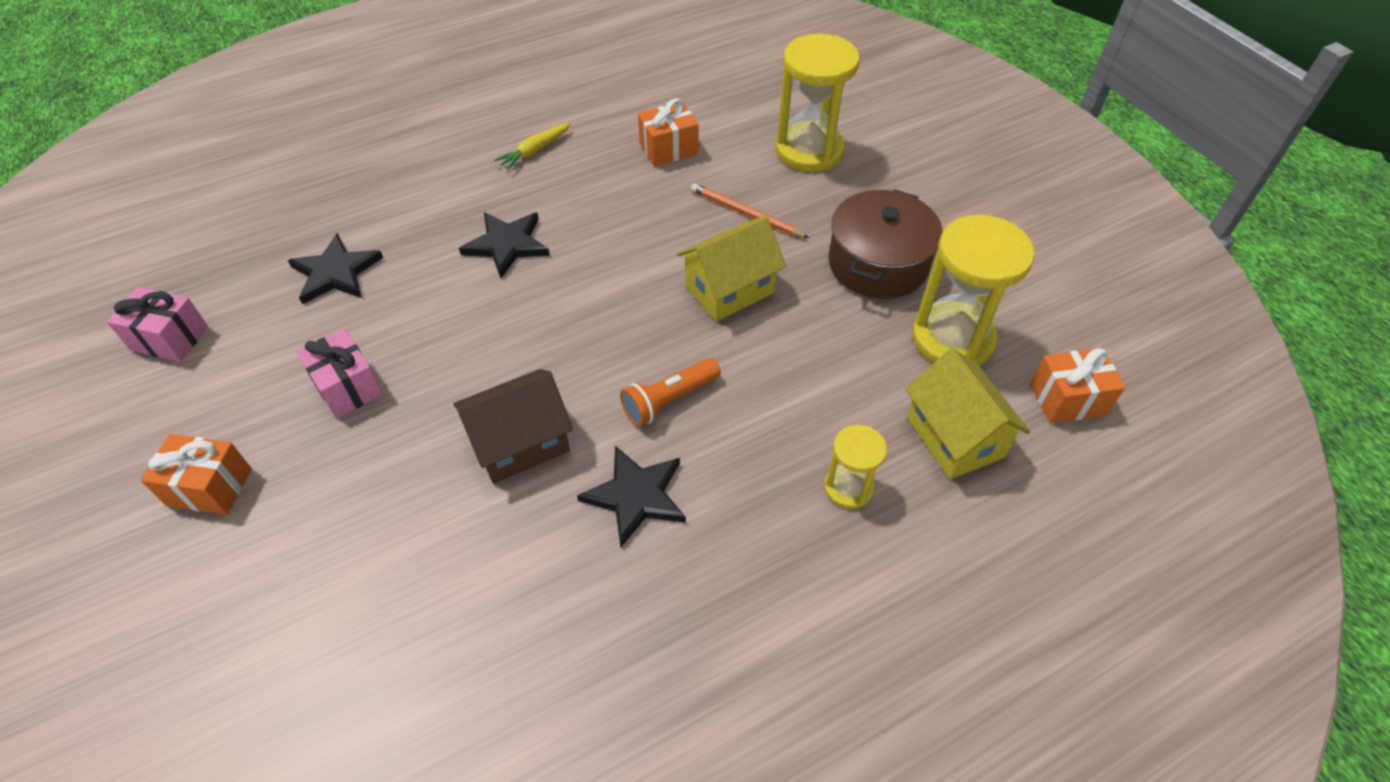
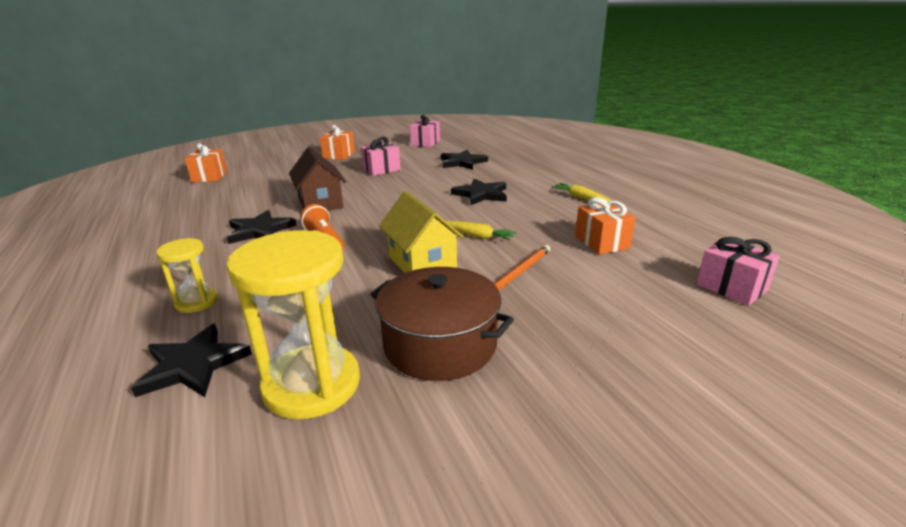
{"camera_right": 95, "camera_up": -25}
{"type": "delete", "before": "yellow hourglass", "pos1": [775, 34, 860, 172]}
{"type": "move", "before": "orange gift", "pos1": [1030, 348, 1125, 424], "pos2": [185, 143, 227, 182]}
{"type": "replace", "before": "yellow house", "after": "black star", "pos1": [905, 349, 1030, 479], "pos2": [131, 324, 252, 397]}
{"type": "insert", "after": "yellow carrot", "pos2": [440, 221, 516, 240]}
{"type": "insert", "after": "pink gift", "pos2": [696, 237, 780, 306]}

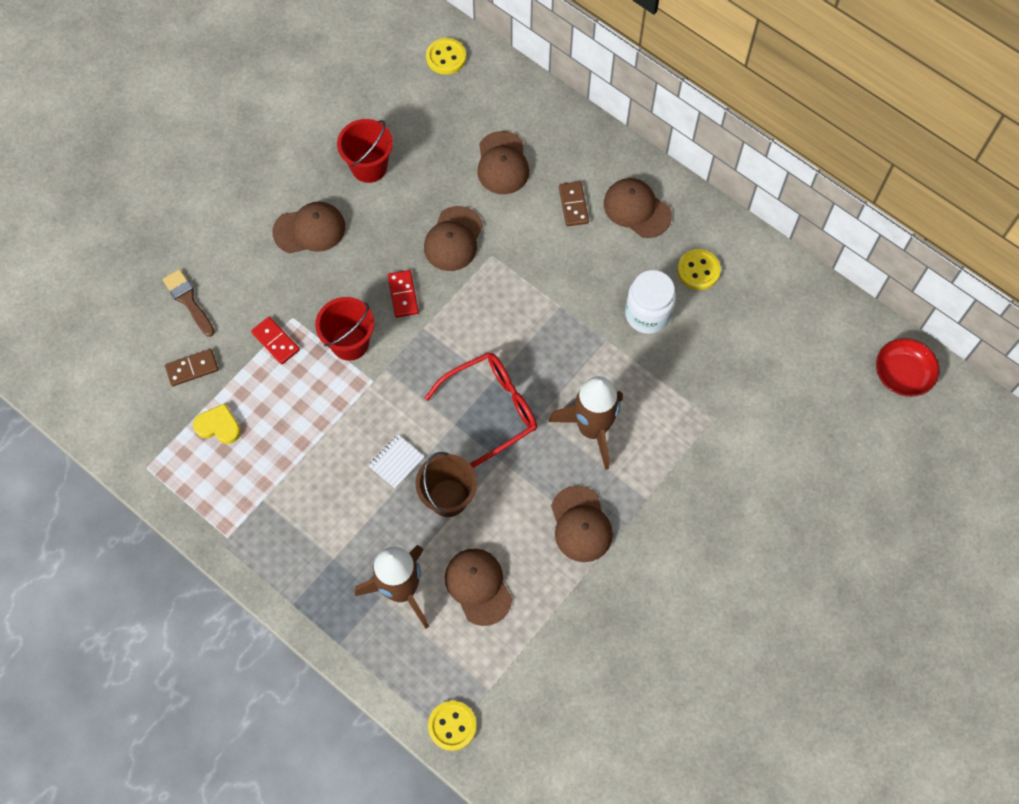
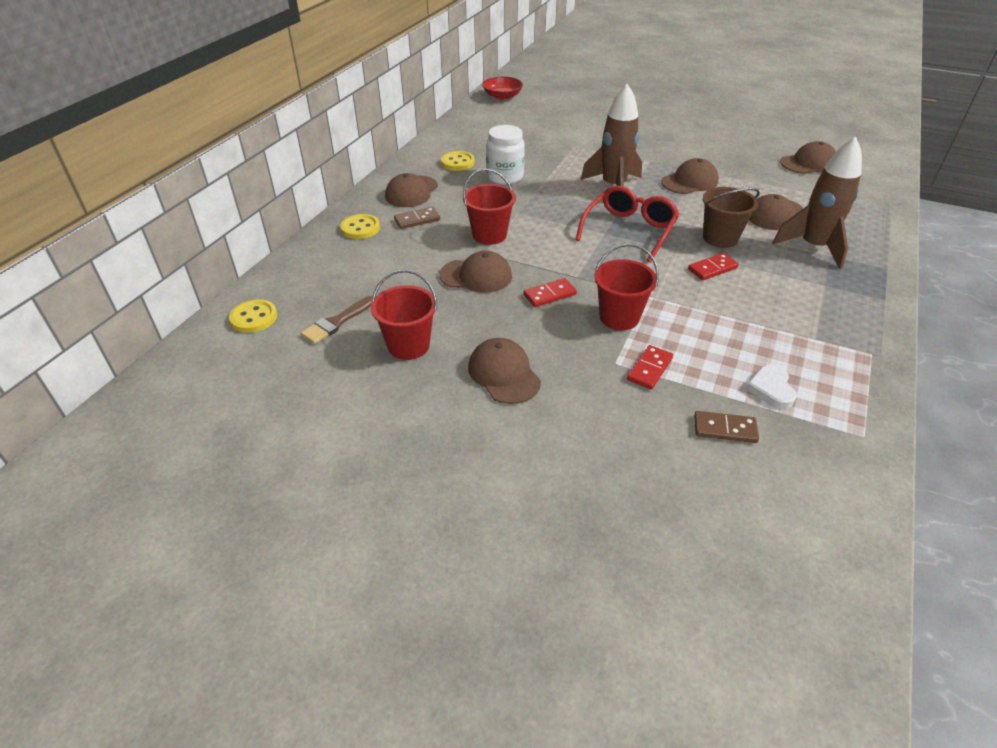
{"camera_right": -105, "camera_up": -25}
{"type": "move", "before": "brown cap", "pos1": [477, 131, 529, 194], "pos2": [780, 141, 836, 174]}
{"type": "move", "before": "brown brush", "pos1": [163, 269, 215, 337], "pos2": [301, 296, 373, 344]}
{"type": "rotate", "before": "brown domino", "pos1": [165, 349, 219, 386], "pos2": [694, 411, 759, 443], "turn": -45}
{"type": "rotate", "before": "red glasses", "pos1": [424, 352, 537, 468], "pos2": [575, 186, 679, 263], "turn": 75}
{"type": "recolor", "before": "yellow heart", "after": "white heart", "pos1": [193, 403, 241, 444], "pos2": [746, 365, 797, 409]}
{"type": "replace", "before": "white notebook", "after": "red domino", "pos1": [368, 435, 425, 489], "pos2": [688, 253, 739, 280]}
{"type": "move", "before": "yellow button", "pos1": [428, 701, 477, 751], "pos2": [340, 214, 380, 239]}
{"type": "insert", "after": "red bucket", "pos2": [463, 168, 516, 245]}

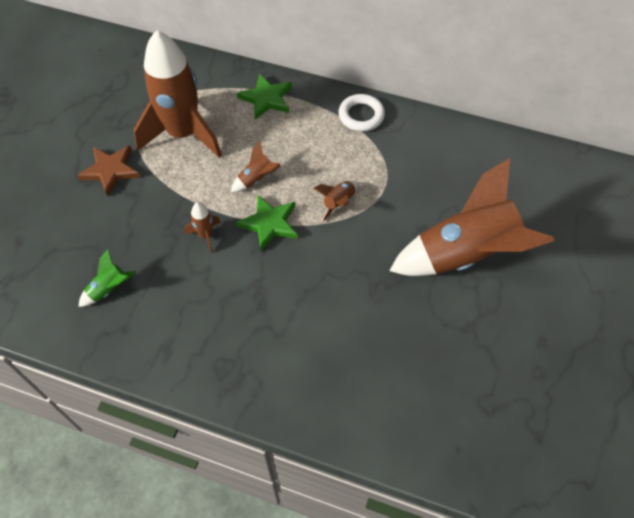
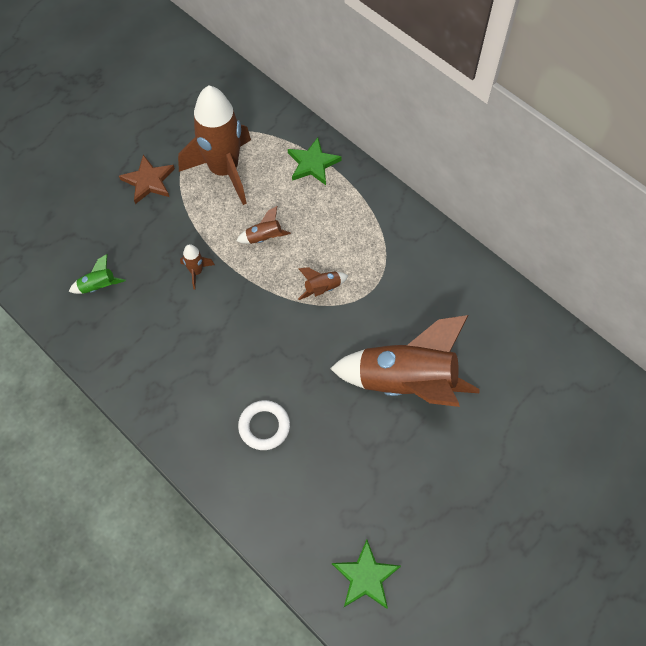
{"camera_right": 25, "camera_up": 5}
{"type": "move", "before": "white ring", "pos1": [338, 94, 385, 131], "pos2": [238, 400, 290, 450]}
{"type": "move", "before": "green star", "pos1": [236, 195, 298, 251], "pos2": [332, 540, 401, 609]}

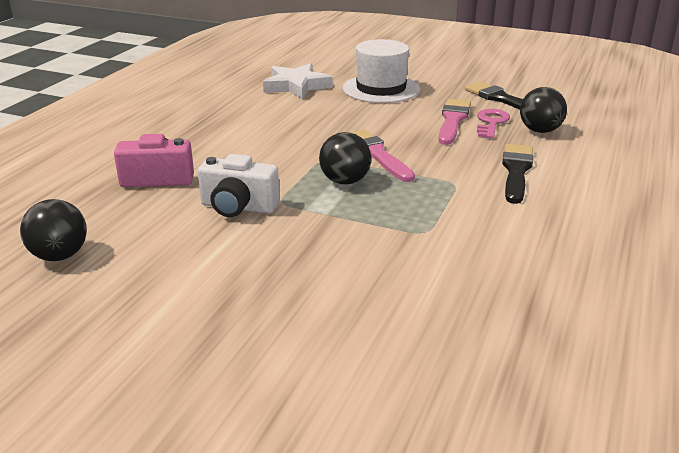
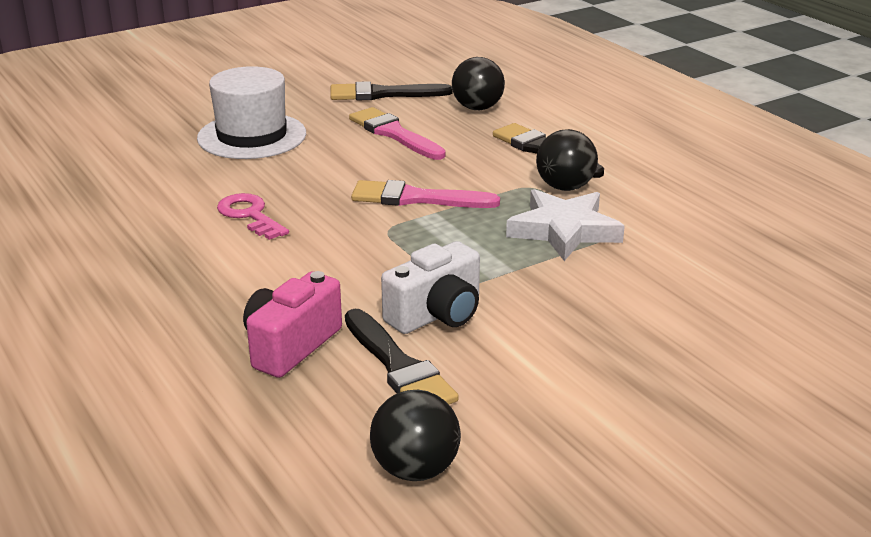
{"camera_right": -55, "camera_up": 0}
{"type": "move", "before": "white star", "pos1": [263, 63, 333, 99], "pos2": [506, 189, 625, 261]}
{"type": "move", "before": "pink key", "pos1": [477, 109, 510, 139], "pos2": [217, 193, 289, 240]}
{"type": "move", "before": "black ball", "pos1": [319, 132, 371, 185], "pos2": [536, 129, 598, 191]}
{"type": "insert", "after": "black brush", "pos2": [345, 309, 459, 404]}

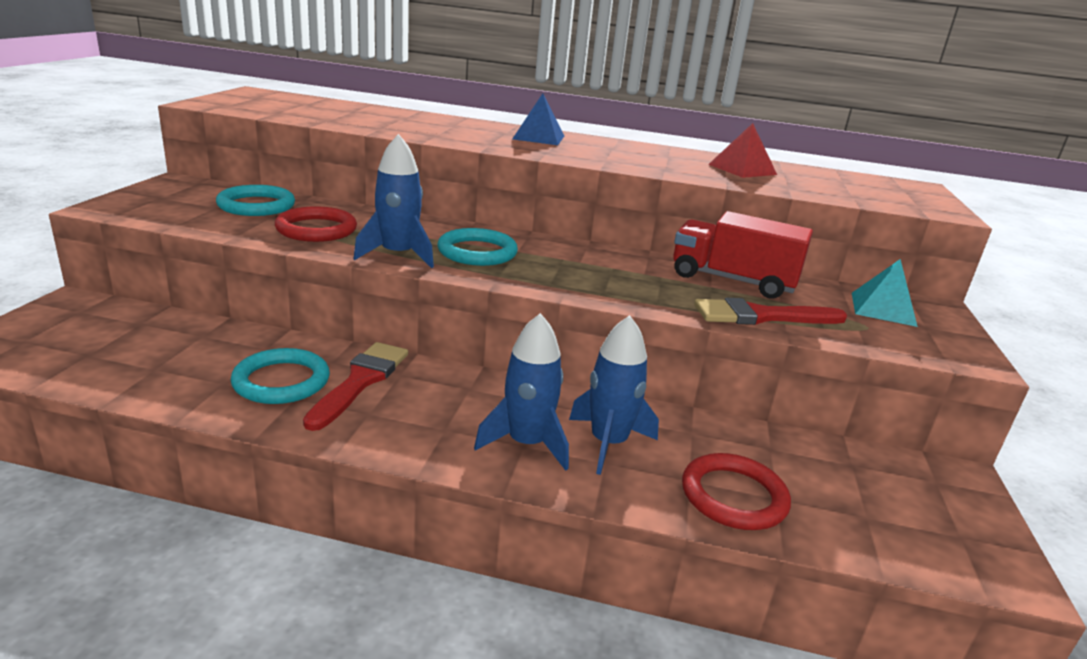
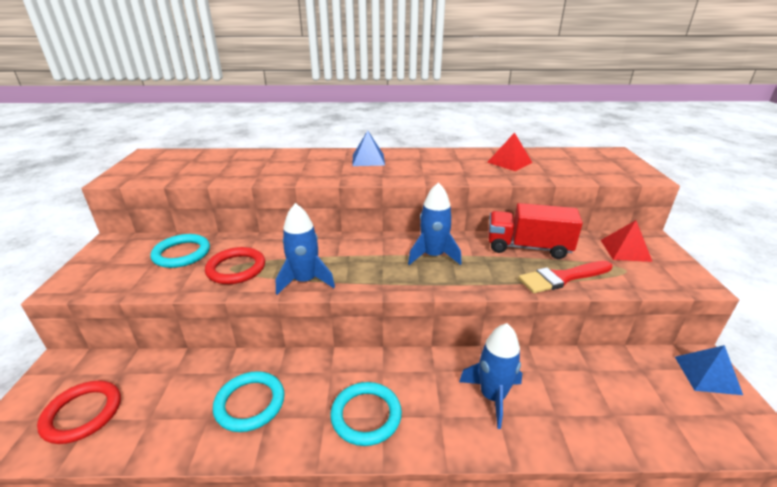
{"camera_right": -10, "camera_up": 5}
{"type": "move", "before": "turquoise ring", "pos1": [437, 228, 518, 266], "pos2": [330, 382, 402, 446]}
{"type": "recolor", "before": "turquoise pyramid", "after": "red pyramid", "pos1": [852, 259, 918, 327], "pos2": [601, 220, 653, 262]}
{"type": "move", "before": "blue rocket", "pos1": [474, 313, 569, 471], "pos2": [408, 182, 462, 265]}
{"type": "delete", "before": "red brush", "pos1": [303, 342, 408, 431]}
{"type": "move", "before": "red ring", "pos1": [682, 453, 791, 530], "pos2": [37, 380, 121, 444]}
{"type": "insert", "after": "blue pyramid", "pos2": [675, 345, 743, 395]}

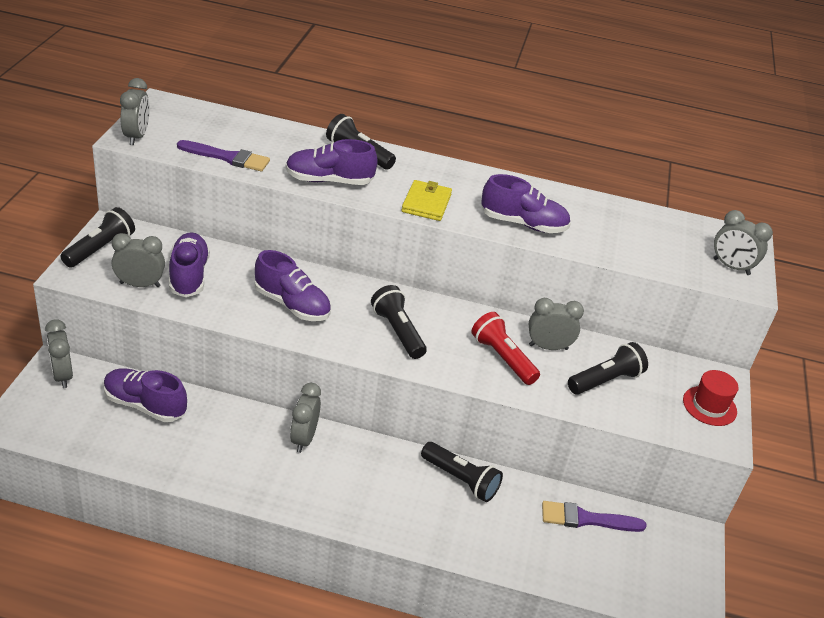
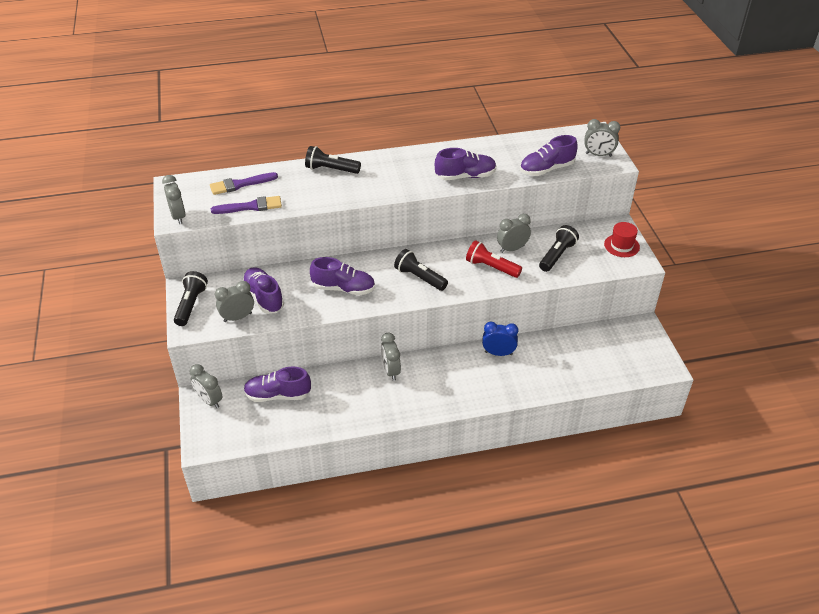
{"camera_right": -20, "camera_up": 5}
{"type": "move", "before": "purple shoe", "pos1": [286, 139, 378, 185], "pos2": [520, 135, 578, 176]}
{"type": "delete", "before": "yellow wallet", "pos1": [402, 180, 452, 221]}
{"type": "replace", "before": "black flashlight", "after": "blue clock", "pos1": [421, 442, 503, 502], "pos2": [482, 322, 518, 356]}
{"type": "move", "before": "purple brush", "pos1": [542, 501, 647, 532], "pos2": [210, 172, 278, 195]}

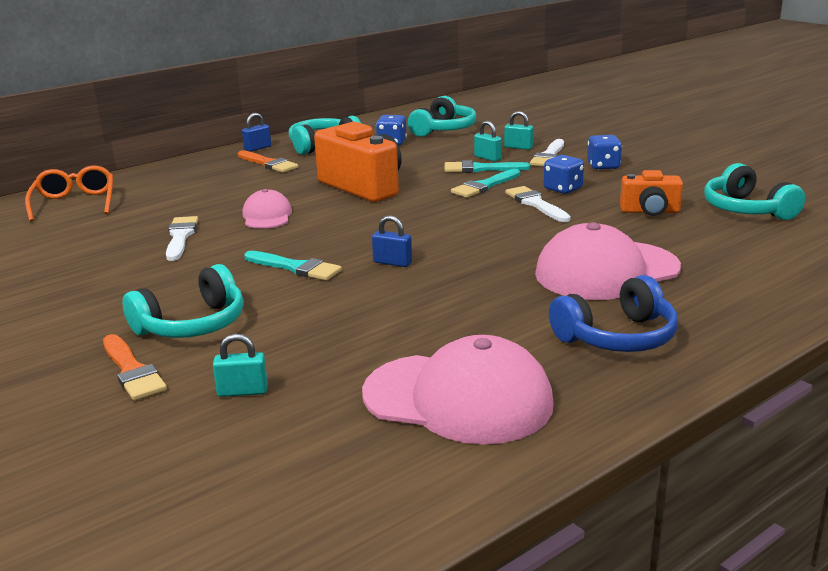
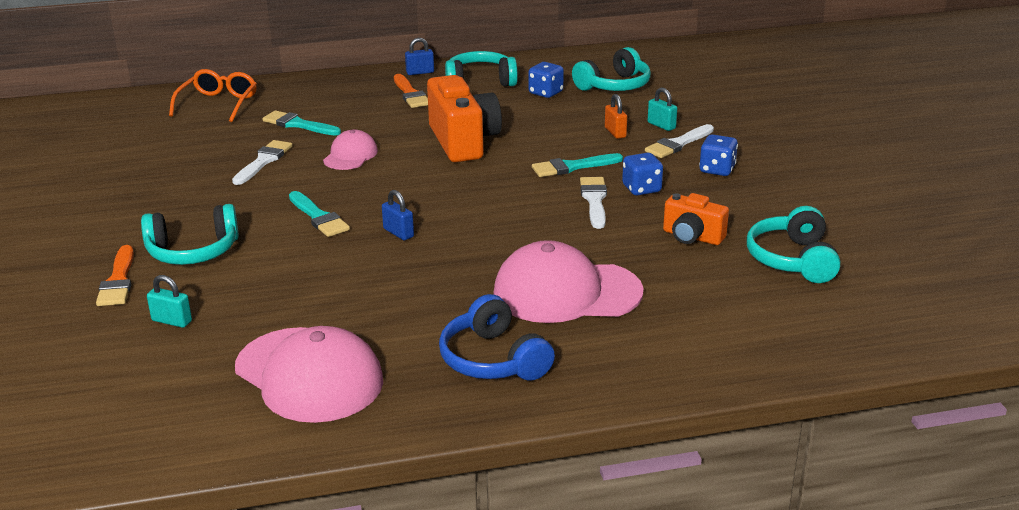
{"camera_right": 25, "camera_up": 5}
{"type": "recolor", "before": "turquoise padlock", "after": "orange padlock", "pos1": [474, 121, 502, 162], "pos2": [605, 94, 627, 139]}
{"type": "move", "before": "turquoise brush", "pos1": [445, 160, 530, 173], "pos2": [262, 110, 341, 136]}
{"type": "rotate", "before": "blue headphones", "pos1": [549, 275, 678, 352], "pos2": [439, 294, 555, 381], "turn": 60}

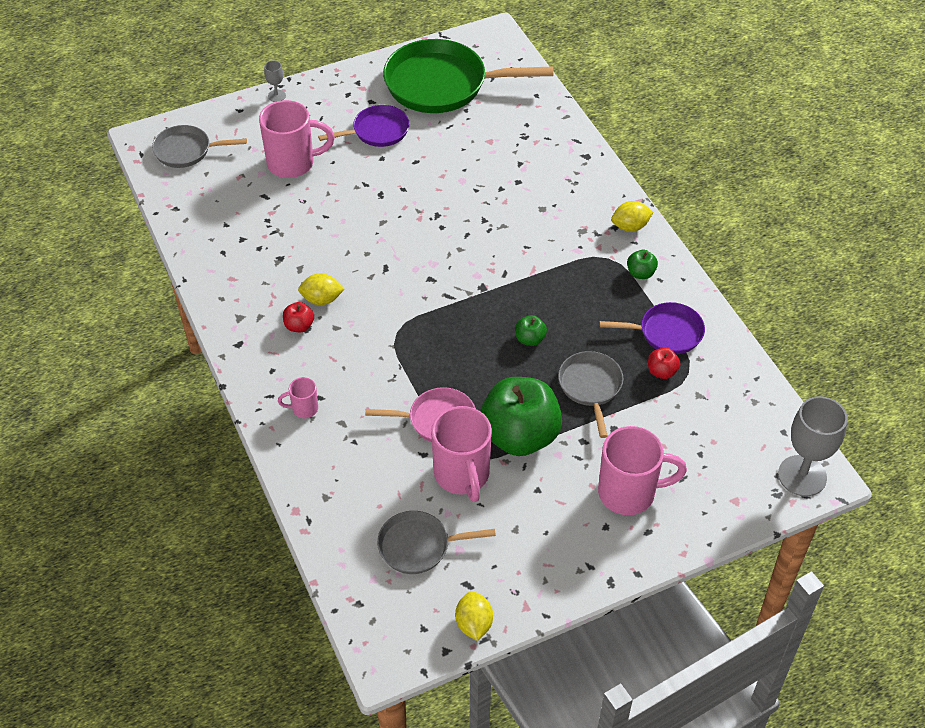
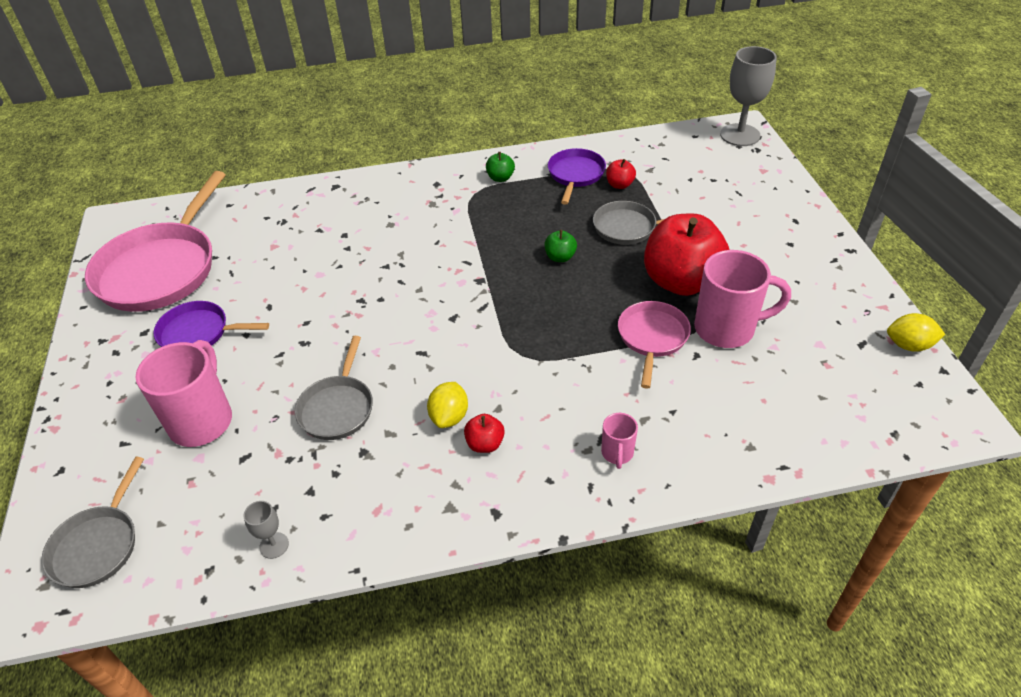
{"camera_right": -75, "camera_up": -5}
{"type": "recolor", "before": "green pan", "after": "pink pan", "pos1": [383, 39, 553, 113], "pos2": [85, 171, 226, 312]}
{"type": "move", "before": "grey goblet", "pos1": [264, 60, 286, 102], "pos2": [243, 501, 289, 559]}
{"type": "rotate", "before": "purple pan", "pos1": [318, 105, 410, 147], "pos2": [154, 301, 269, 347], "turn": -75}
{"type": "delete", "before": "yellow lemon", "pos1": [611, 201, 653, 232]}
{"type": "recolor", "before": "green apple", "after": "red apple", "pos1": [480, 377, 562, 456], "pos2": [644, 214, 730, 296]}
{"type": "delete", "before": "pink mug", "pos1": [598, 426, 687, 515]}
{"type": "move", "before": "grey pan", "pos1": [377, 511, 496, 574], "pos2": [295, 336, 373, 440]}

